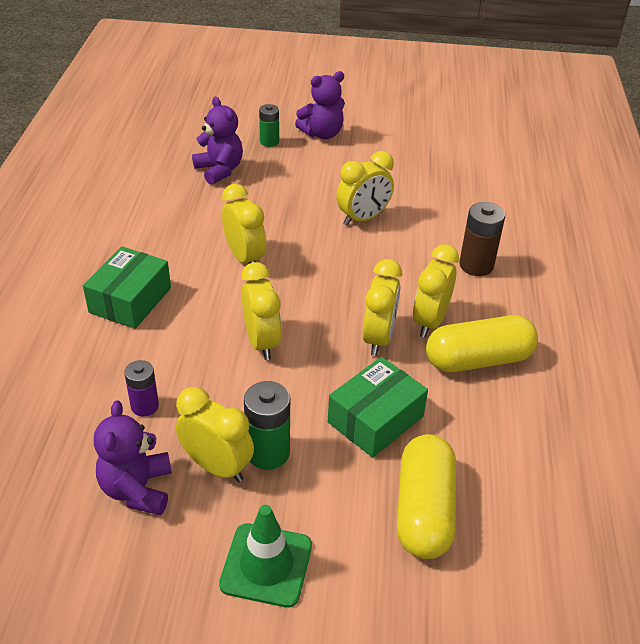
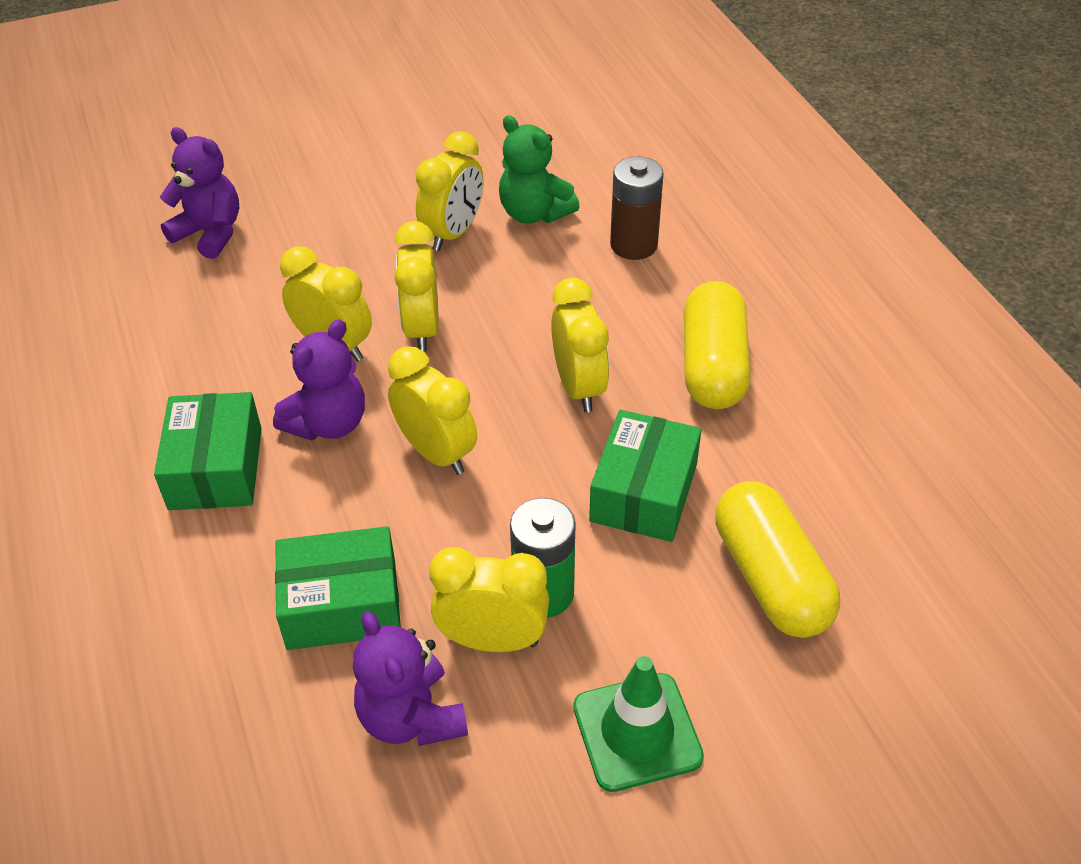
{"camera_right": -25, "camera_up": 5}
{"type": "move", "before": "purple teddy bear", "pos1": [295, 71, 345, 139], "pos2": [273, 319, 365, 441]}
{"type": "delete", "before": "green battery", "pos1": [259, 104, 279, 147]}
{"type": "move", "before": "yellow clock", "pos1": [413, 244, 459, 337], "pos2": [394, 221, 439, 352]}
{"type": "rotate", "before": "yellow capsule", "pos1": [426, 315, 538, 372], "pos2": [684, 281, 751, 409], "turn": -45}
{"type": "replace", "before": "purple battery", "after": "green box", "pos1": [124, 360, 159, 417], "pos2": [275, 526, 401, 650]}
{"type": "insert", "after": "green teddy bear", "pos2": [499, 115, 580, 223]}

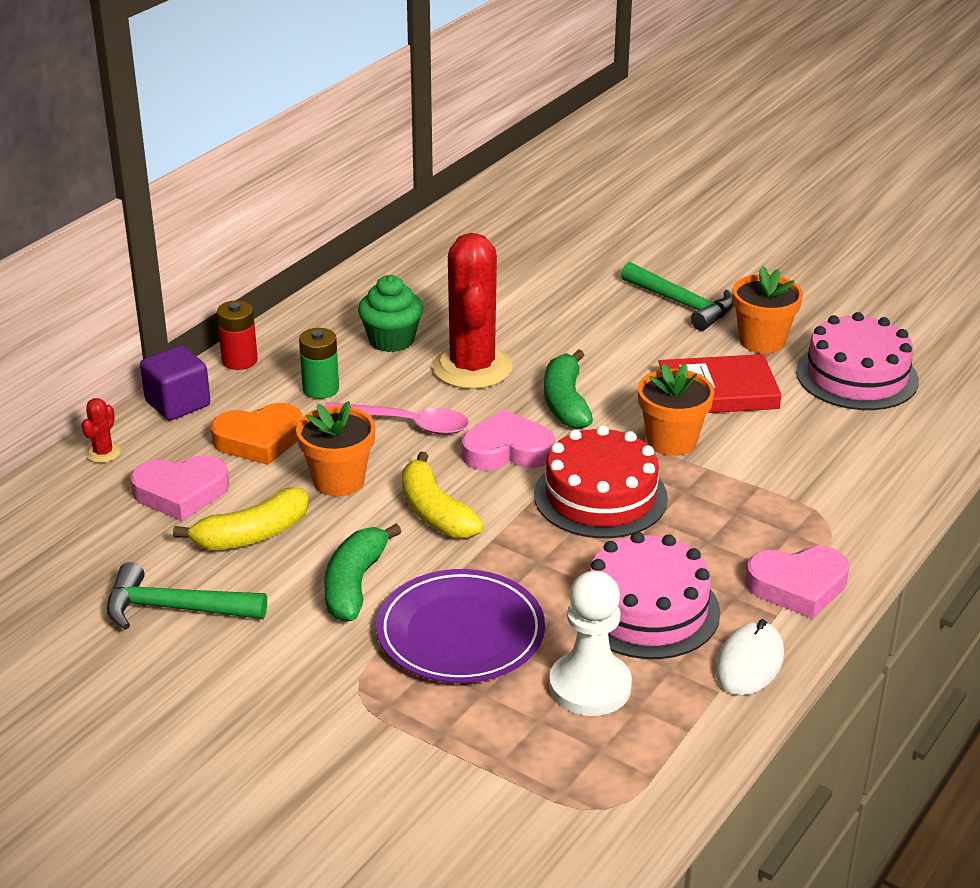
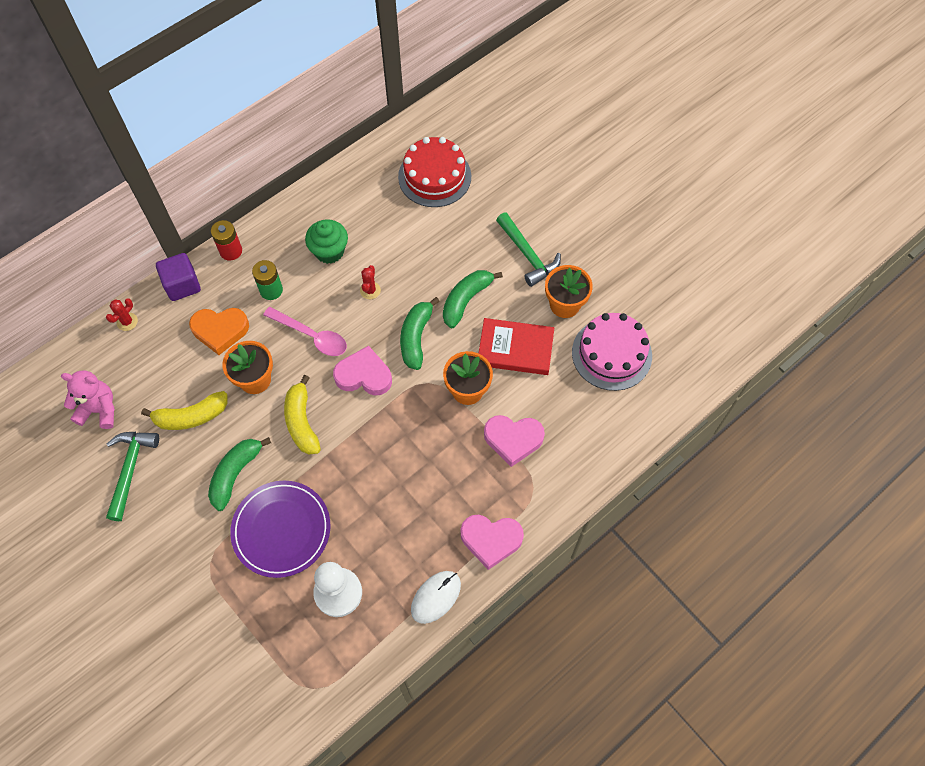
{"camera_right": 15, "camera_up": 30}
{"type": "resize", "before": "red cactus", "pos1": [432, 233, 513, 389], "pos2": [360, 265, 381, 299], "scale": 0.4}
{"type": "move", "before": "red cake", "pos1": [534, 425, 668, 538], "pos2": [398, 137, 471, 207]}
{"type": "move", "before": "pink heart", "pos1": [130, 455, 229, 521], "pos2": [484, 415, 545, 467]}
{"type": "delete", "before": "pink cake", "pos1": [589, 532, 720, 659]}
{"type": "rotate", "before": "green hammer", "pos1": [107, 562, 267, 630], "pos2": [106, 432, 159, 521], "turn": 75}
{"type": "insert", "after": "green banana", "pos2": [443, 270, 503, 328]}
{"type": "insert", "after": "pink teddy bear", "pos2": [61, 371, 115, 429]}

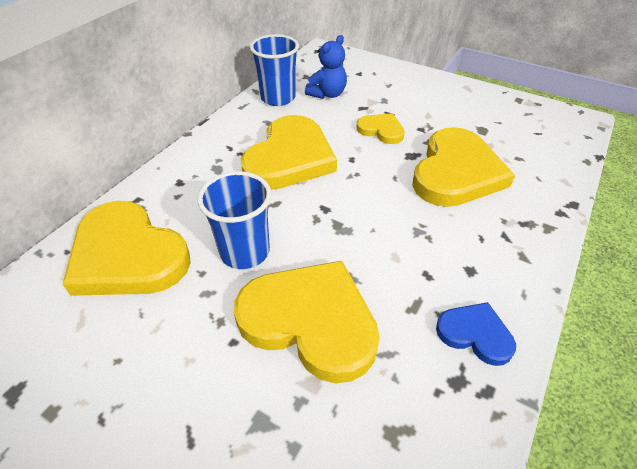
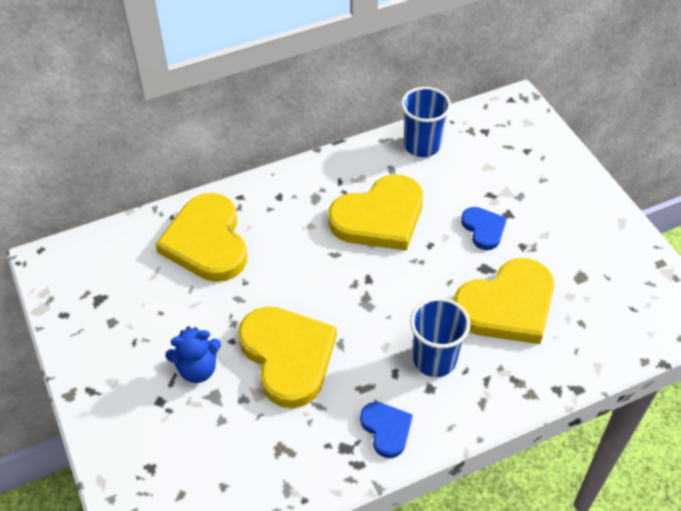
{"camera_right": 35, "camera_up": 5}
{"type": "move", "before": "blue teddy bear", "pos1": [305, 35, 347, 99], "pos2": [165, 326, 221, 383]}
{"type": "recolor", "before": "yellow heart", "after": "blue heart", "pos1": [357, 113, 405, 144], "pos2": [461, 207, 507, 250]}
{"type": "move", "before": "blue cup", "pos1": [197, 171, 272, 269], "pos2": [410, 297, 471, 377]}

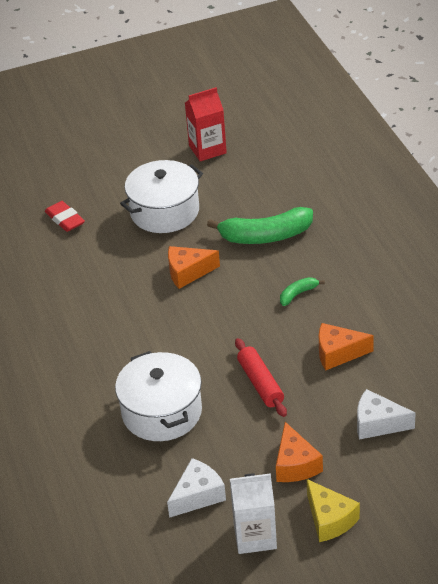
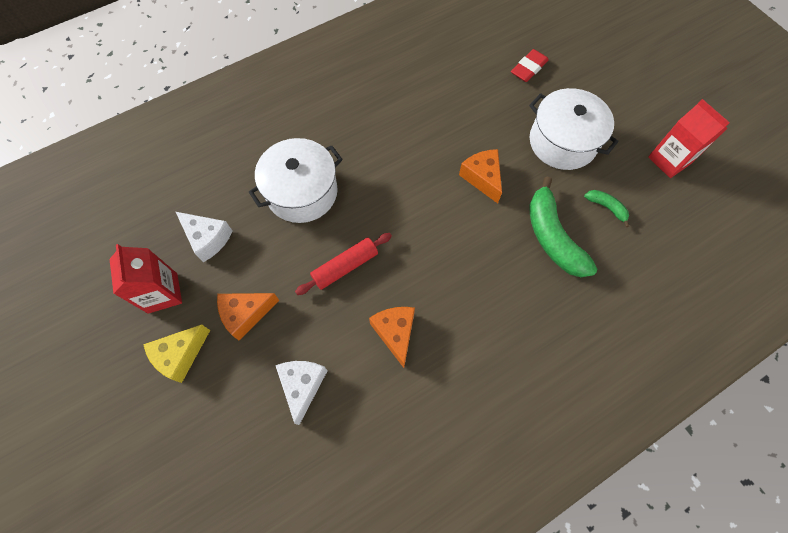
{"camera_right": 75, "camera_up": 25}
{"type": "move", "before": "green banana", "pos1": [280, 277, 325, 306], "pos2": [584, 190, 629, 227]}
{"type": "recolor", "before": "white carton", "after": "red carton", "pos1": [230, 473, 277, 554], "pos2": [110, 244, 182, 314]}

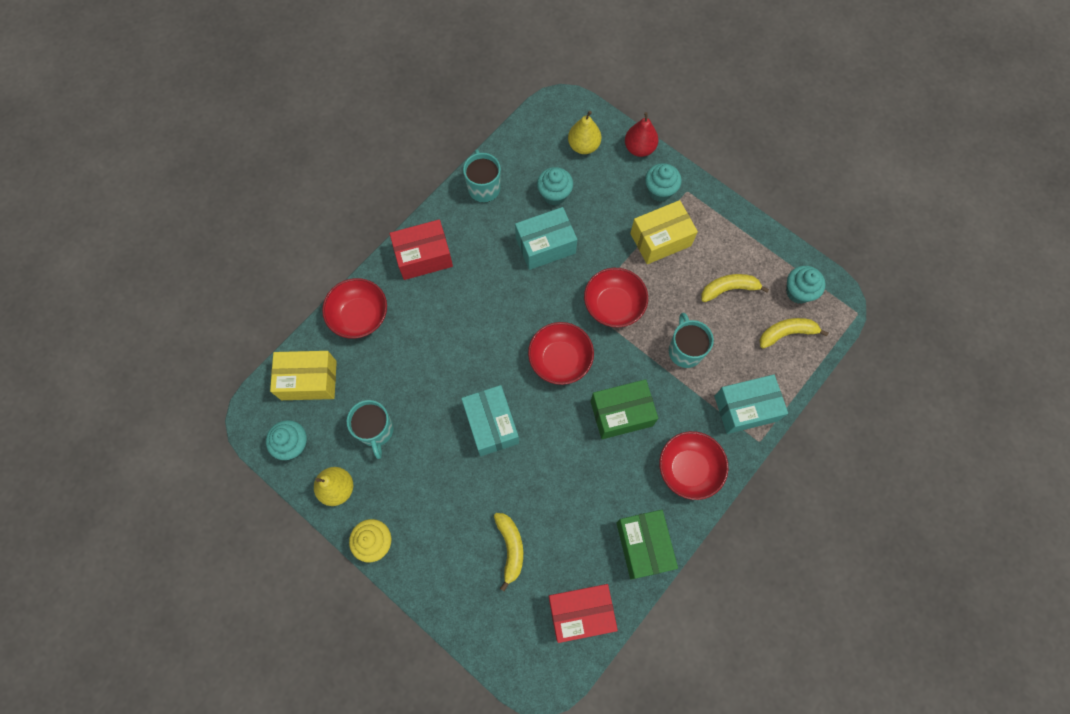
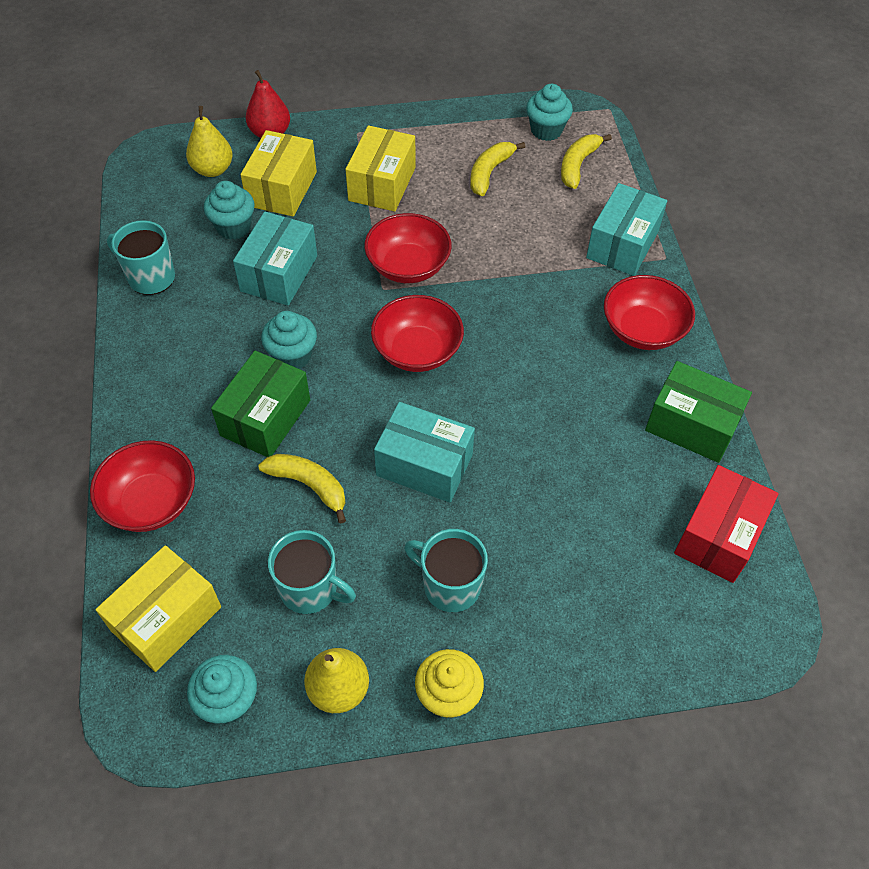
{"camera_right": -50, "camera_up": -15}
{"type": "move", "before": "turquoise cupcake", "pos1": [645, 163, 682, 202], "pos2": [261, 311, 317, 369]}
{"type": "delete", "before": "red box", "pos1": [390, 219, 453, 280]}
{"type": "move", "before": "turquoise mug", "pos1": [669, 313, 714, 368], "pos2": [404, 529, 488, 612]}
{"type": "move", "before": "green box", "pos1": [591, 379, 658, 439], "pos2": [211, 351, 310, 457]}
{"type": "move", "before": "yellow banana", "pos1": [494, 513, 523, 592], "pos2": [258, 454, 346, 524]}
{"type": "insert", "after": "yellow box", "pos2": [240, 130, 317, 217]}

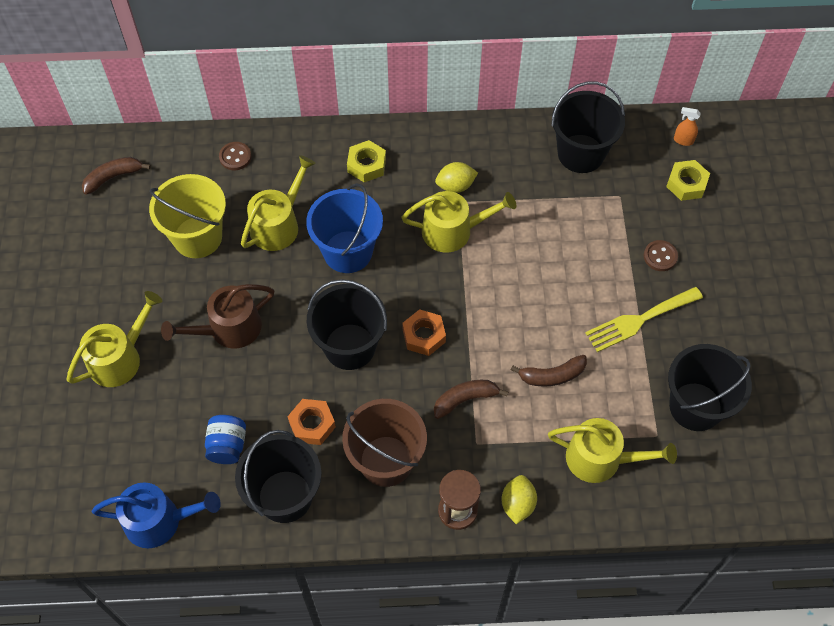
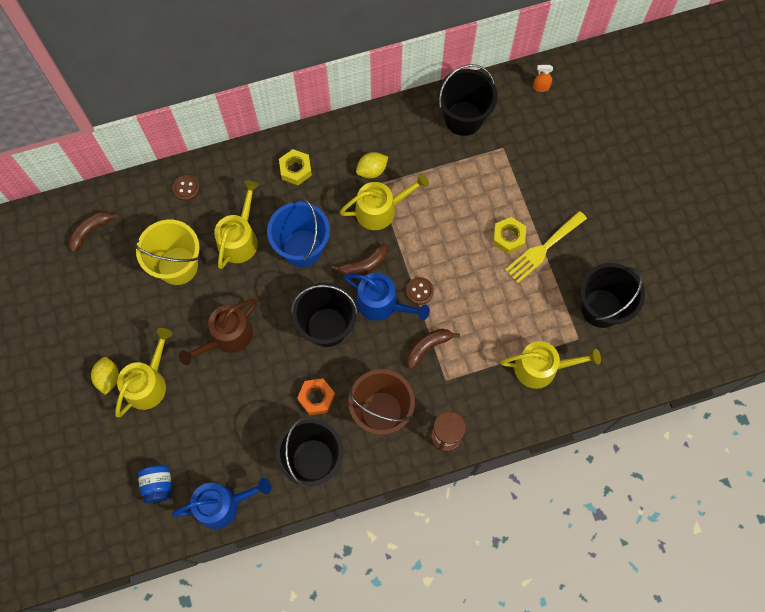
{"camera_right": -15, "camera_up": 10}
{"type": "move", "before": "yellow nut", "pos1": [666, 160, 710, 201], "pos2": [493, 217, 526, 254]}
{"type": "move", "before": "brown button", "pos1": [644, 240, 678, 271], "pos2": [406, 277, 434, 305]}
{"type": "replace", "before": "orange nut", "after": "blue watering can", "pos1": [402, 309, 446, 356], "pos2": [343, 273, 430, 321]}
{"type": "move", "before": "brown banana", "pos1": [511, 355, 587, 387], "pos2": [331, 244, 388, 275]}
{"type": "move", "before": "blue jar", "pos1": [205, 415, 246, 464], "pos2": [138, 465, 172, 504]}
{"type": "move", "before": "yellow lemon", "pos1": [501, 475, 537, 524], "pos2": [91, 357, 119, 395]}

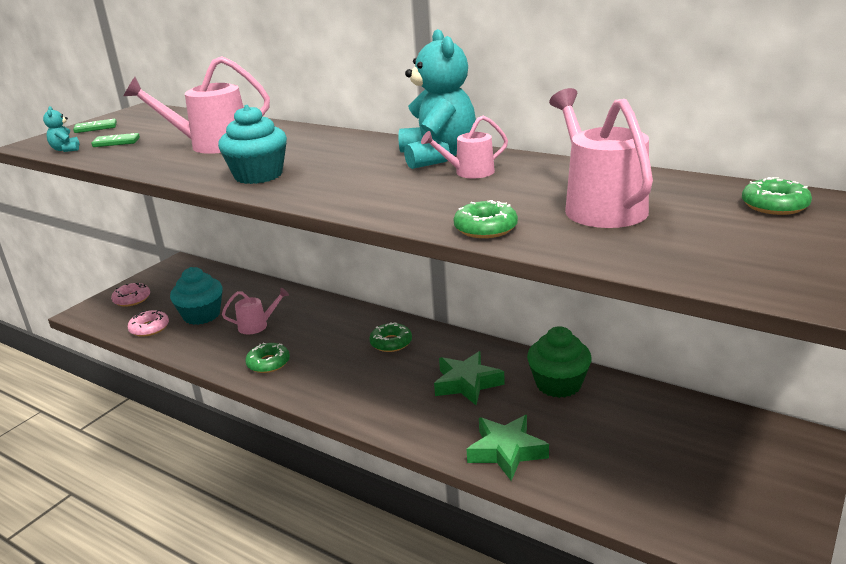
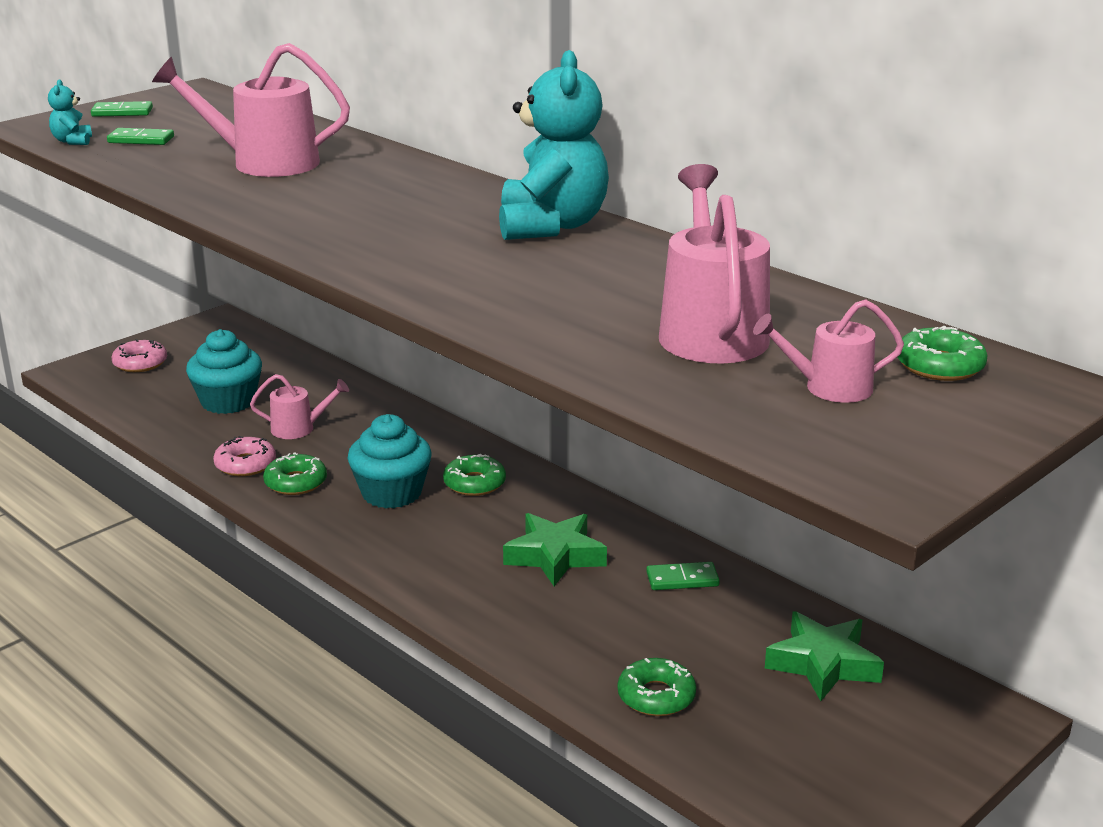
{"camera_right": 10, "camera_up": 0}
{"type": "move", "before": "turquoise cupcake", "pos1": [218, 105, 287, 184], "pos2": [347, 414, 432, 508]}
{"type": "move", "before": "pink watering can", "pos1": [421, 116, 508, 178], "pos2": [753, 300, 904, 403]}
{"type": "move", "before": "green donut", "pos1": [454, 200, 518, 238], "pos2": [618, 658, 696, 716]}
{"type": "move", "before": "pink donut", "pos1": [128, 310, 169, 337], "pos2": [213, 436, 276, 476]}
{"type": "replace", "before": "green cupcake", "after": "green domino", "pos1": [527, 326, 592, 398], "pos2": [646, 562, 720, 590]}
{"type": "move", "before": "green star", "pos1": [467, 415, 549, 481], "pos2": [765, 611, 884, 701]}

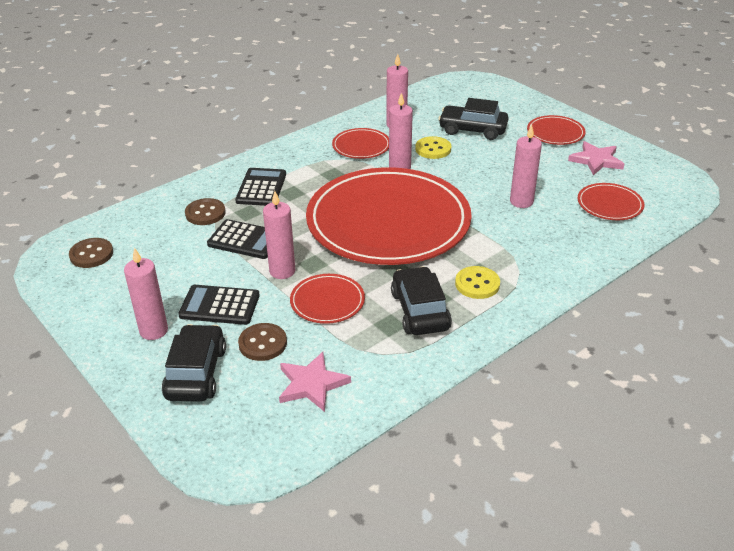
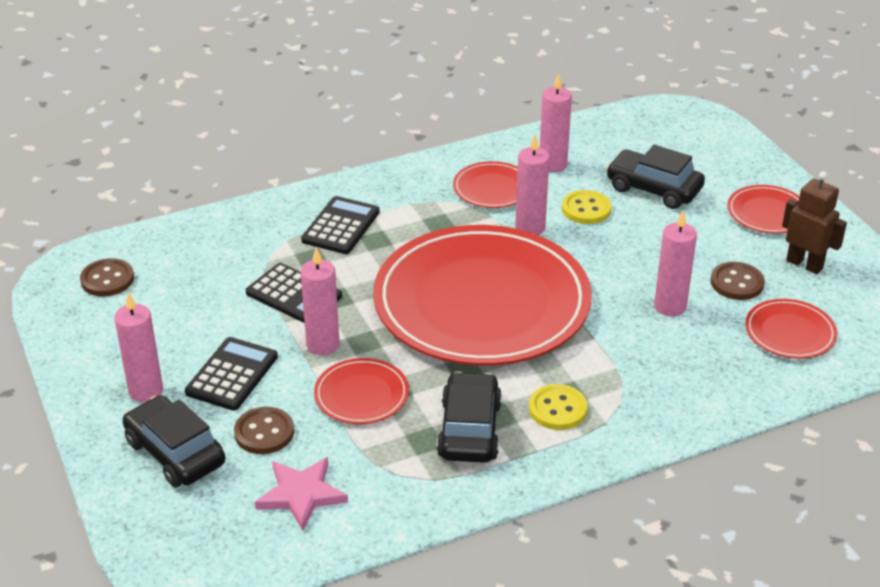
{"camera_right": 15, "camera_up": 0}
{"type": "replace", "before": "pink star", "after": "brown robot", "pos1": [568, 141, 624, 175], "pos2": [782, 171, 847, 274]}
{"type": "move", "before": "brown button", "pos1": [185, 198, 226, 225], "pos2": [710, 262, 765, 300]}
{"type": "rotate", "before": "black calculator", "pos1": [178, 285, 260, 325], "pos2": [185, 337, 278, 411], "turn": 90}
{"type": "rotate", "before": "black car", "pos1": [162, 324, 226, 402], "pos2": [123, 395, 225, 488], "turn": -60}

